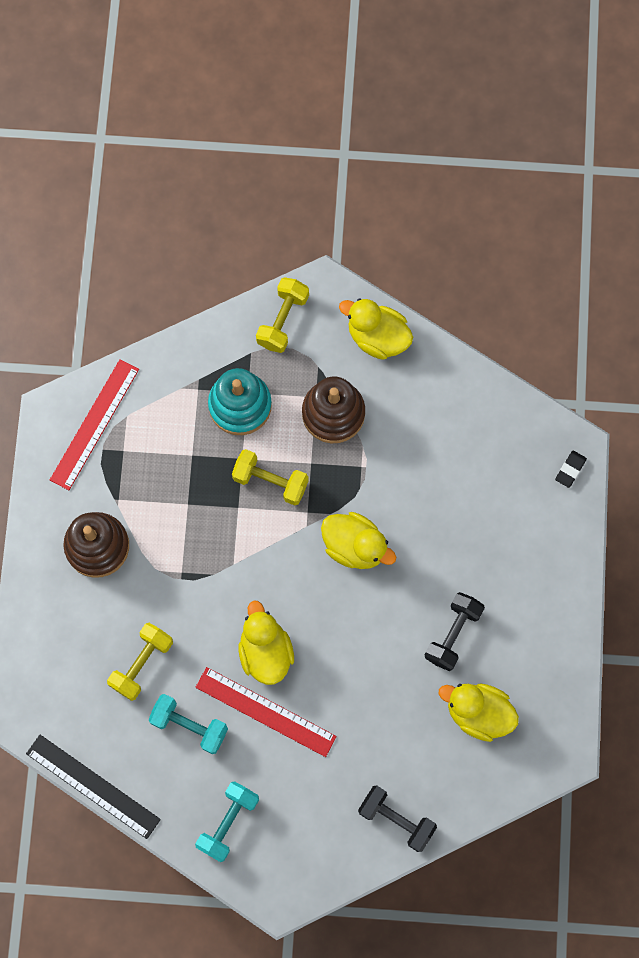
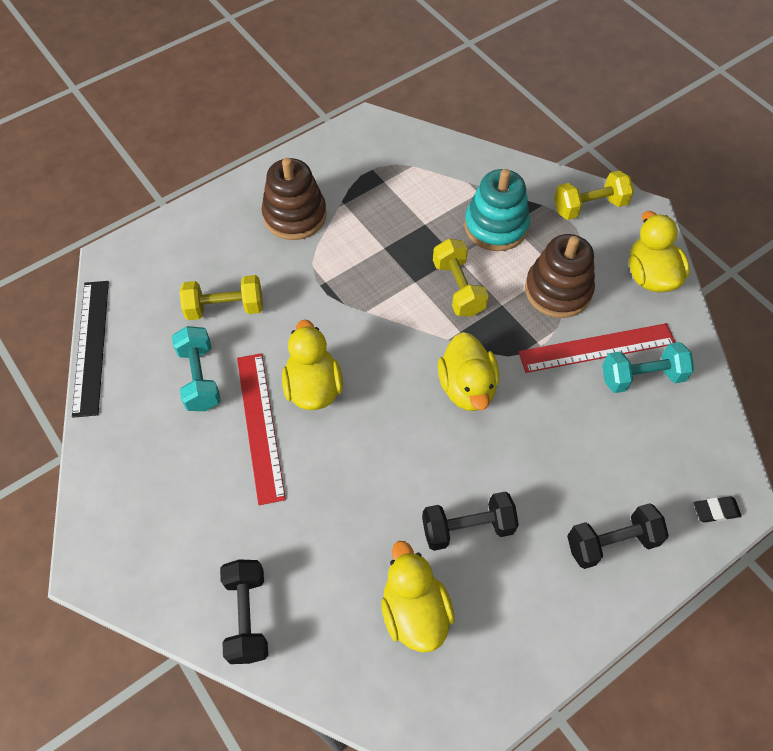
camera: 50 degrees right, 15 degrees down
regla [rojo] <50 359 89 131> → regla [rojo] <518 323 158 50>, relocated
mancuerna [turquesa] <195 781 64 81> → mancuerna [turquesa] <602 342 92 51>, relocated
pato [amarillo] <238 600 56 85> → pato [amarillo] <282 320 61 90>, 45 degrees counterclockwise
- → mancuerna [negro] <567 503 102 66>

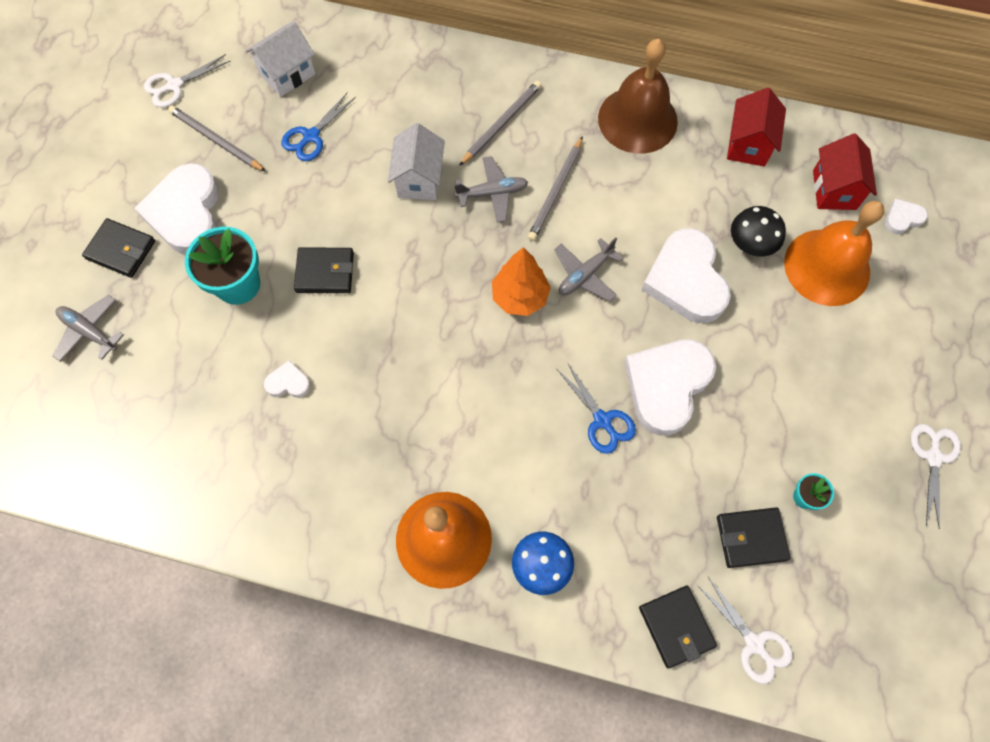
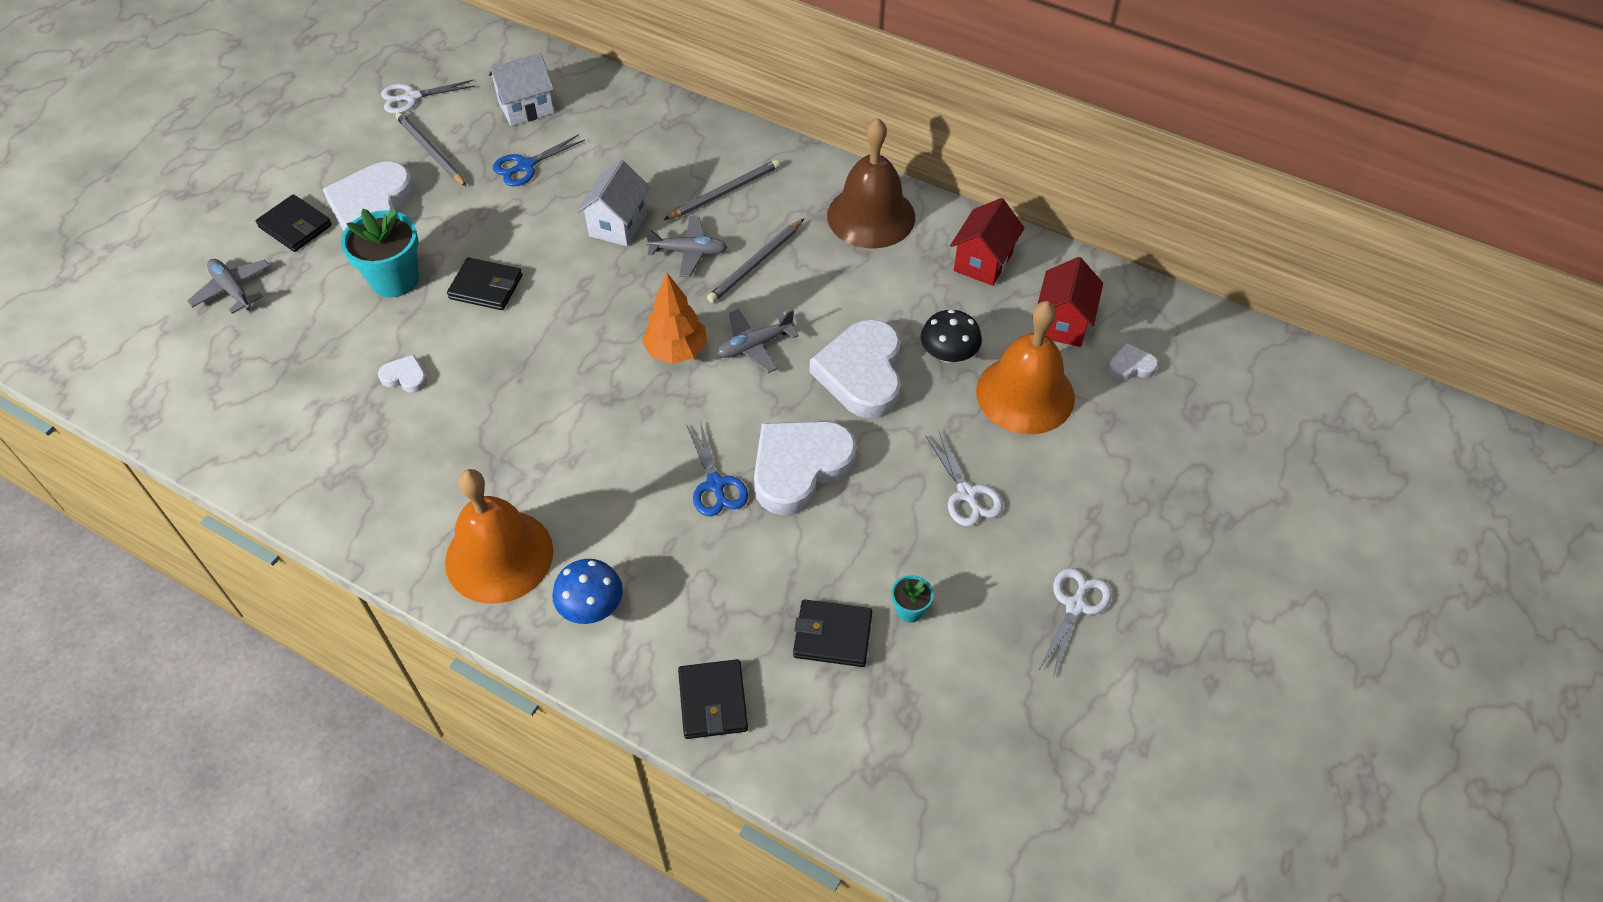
camera: 15 degrees right, 15 degrees down
tijeras [blanco] <697 577 96 107> → tijeras [blanco] <925 430 78 96>, relocated

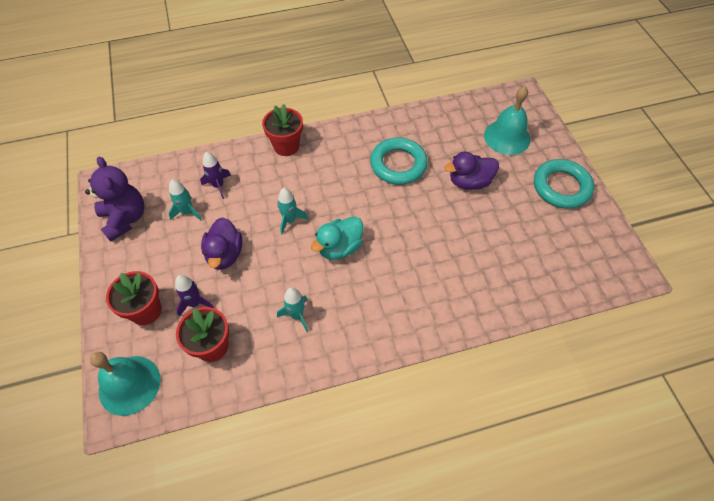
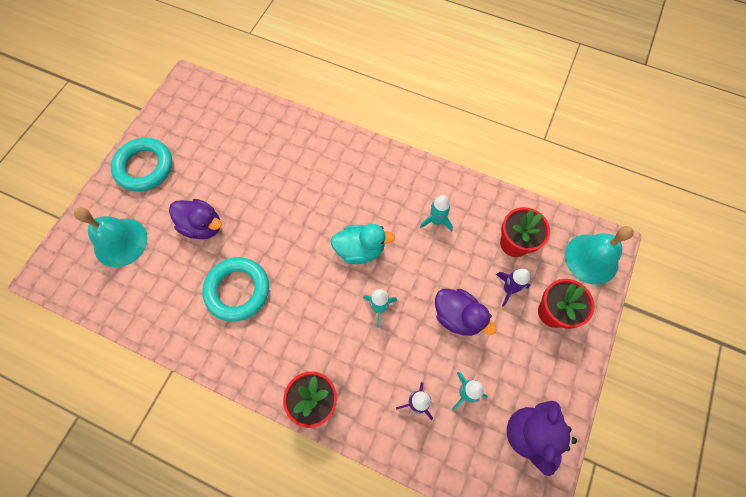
camera: 140 degrees left, 10 degrees up
pato [morado] <201 217 41 53> → pato [morado] <435 289 62 47>, 90 degrees clockwise

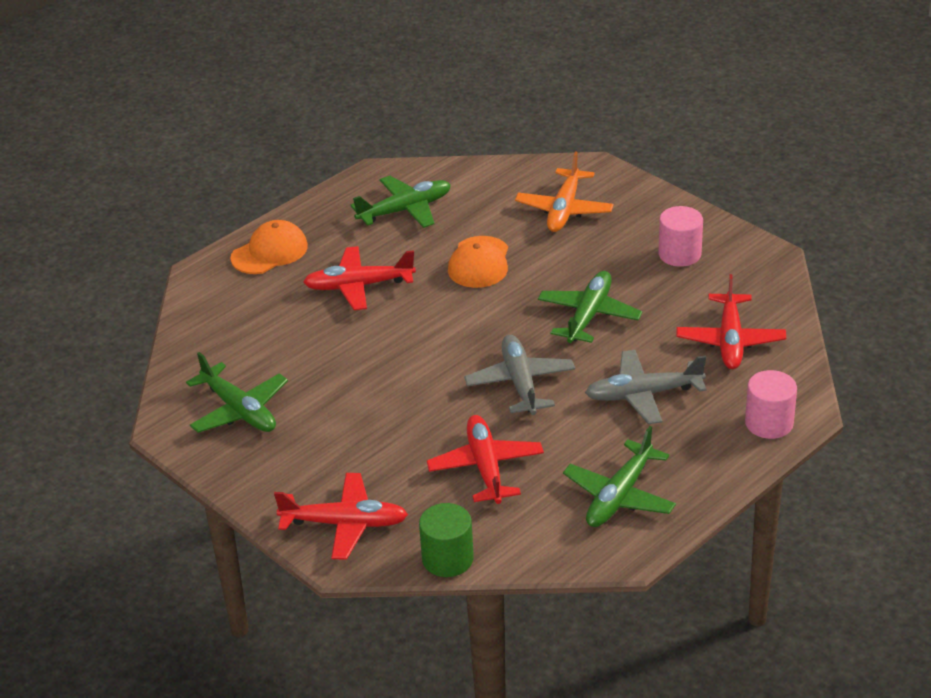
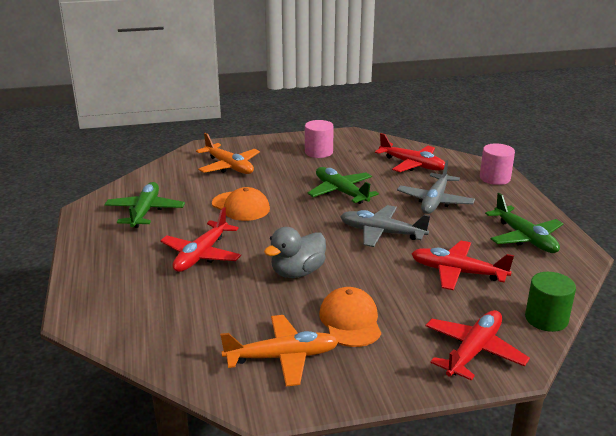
camera: 60 degrees left, 10 degrees down
avión [verde] <186 352 102 81> → avión [naranja] <220 315 119 72>
gorra [naranja] <230 220 78 54> → gorra [naranja] <319 287 62 60>, relocated
- → pato [gris] <264 227 62 51>

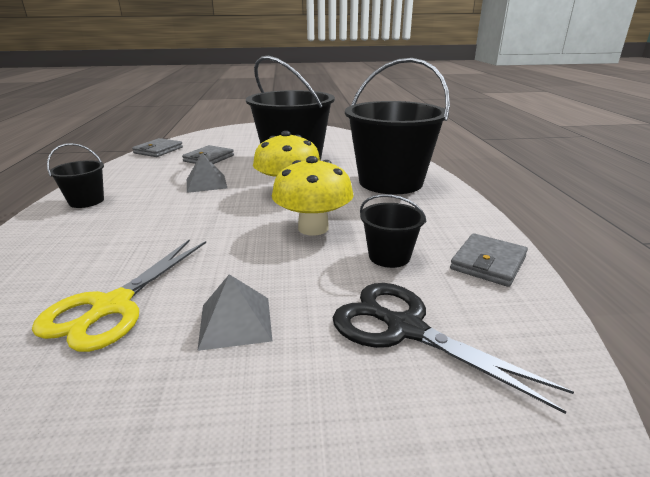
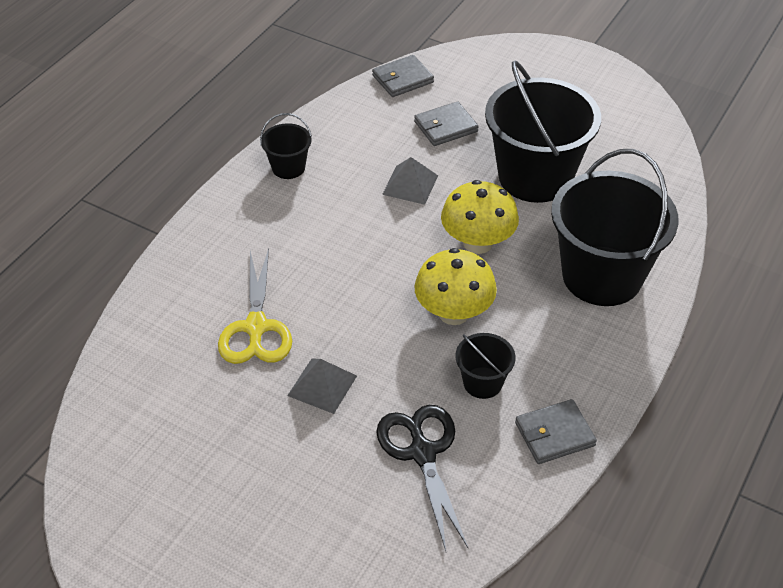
camera: 35 degrees right, 20 degrees up
tijeras [amarillo] <32 240 174 112> → tijeras [amarillo] <218 248 74 116>, 60 degrees counterclockwise

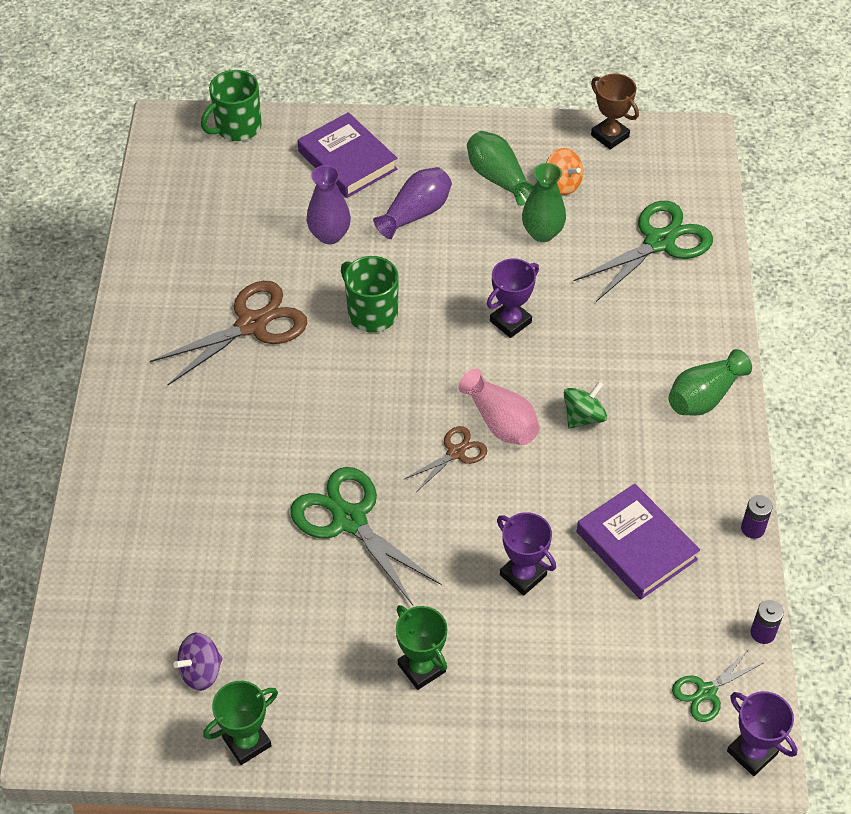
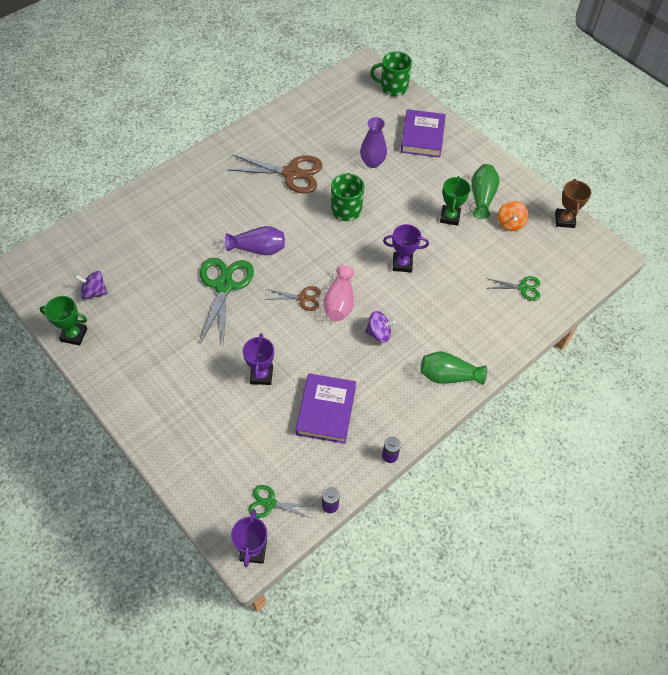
camera: 45 degrees right, 5 degrees up
florero [morado] <373 167 79 72> → florero [morado] <225 226 60 29>, relocated
trofeo [verde] <396 605 51 85> → trofeo [verde] <440 176 31 50>, relocated
florero [verde] <522 163 44 79> → -
peonza [verde] <564 382 43 47> → peonza [morado] <365 311 31 32>
tijeras [verde] <573 201 140 101> → tijeras [verde] <486 276 55 25>, x0.53

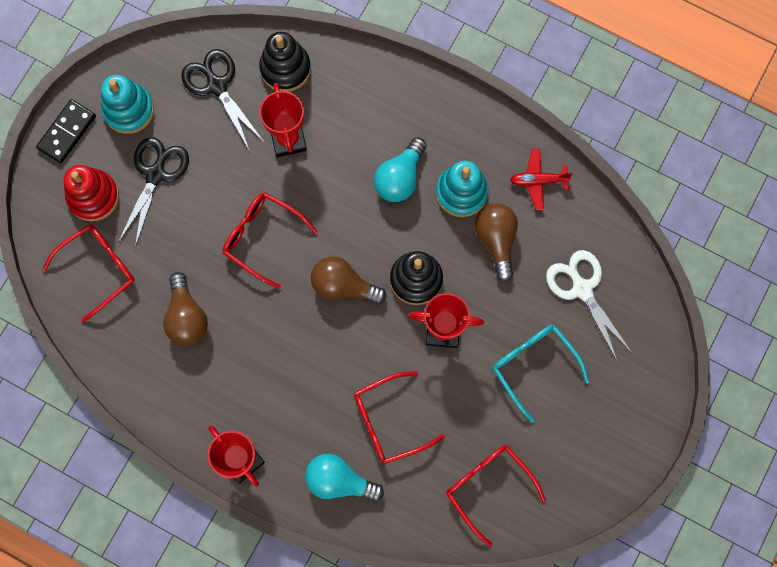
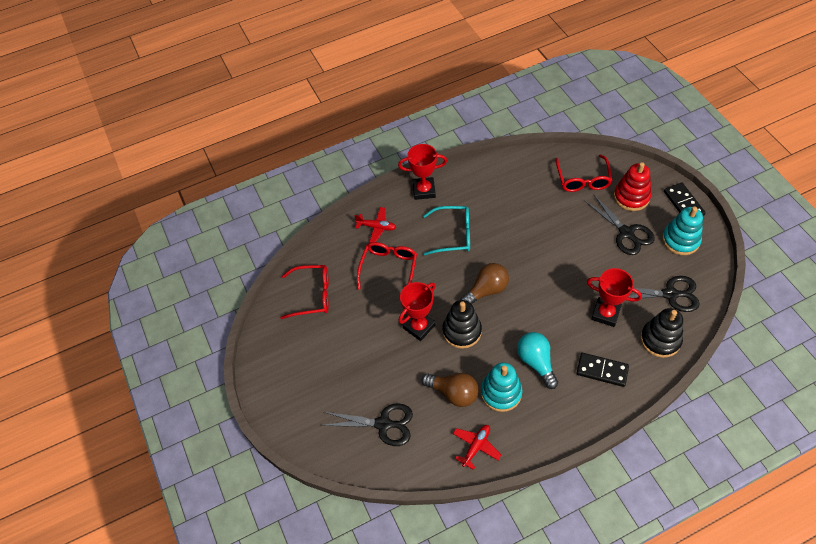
camera: 130 degrees right, 20 degrees down
bombilla [marrón] <163 272 45 74> → -
gafas [rojo] <223 192 95 97> → -
bombilla [turquesa] <305 454 79 47> → avión [rojo] <355 207 41 36>
gafas [turquesa] <493 325 96 98> → gafas [turquesa] <423 206 47 49>, relocated
tijeras [blanco] <546 250 86 111> → tijeras [negro] <321 403 92 43>
- → ficha de dominó [negro] <577 353 52 34>

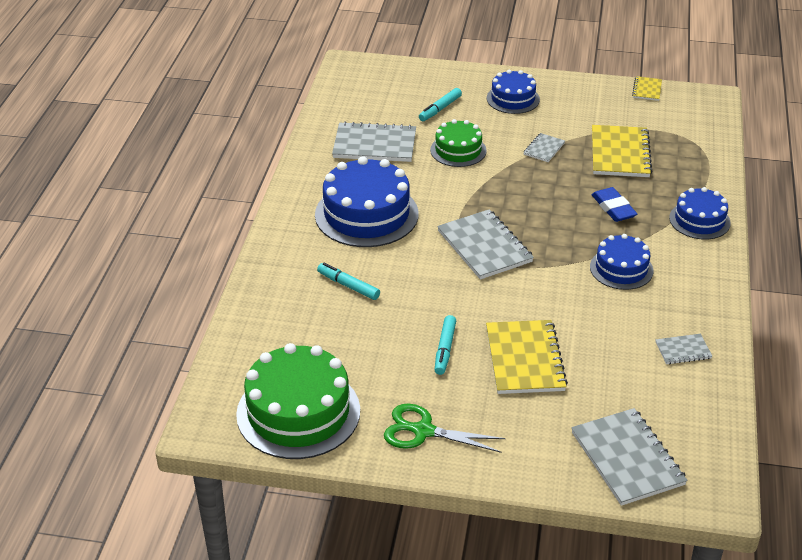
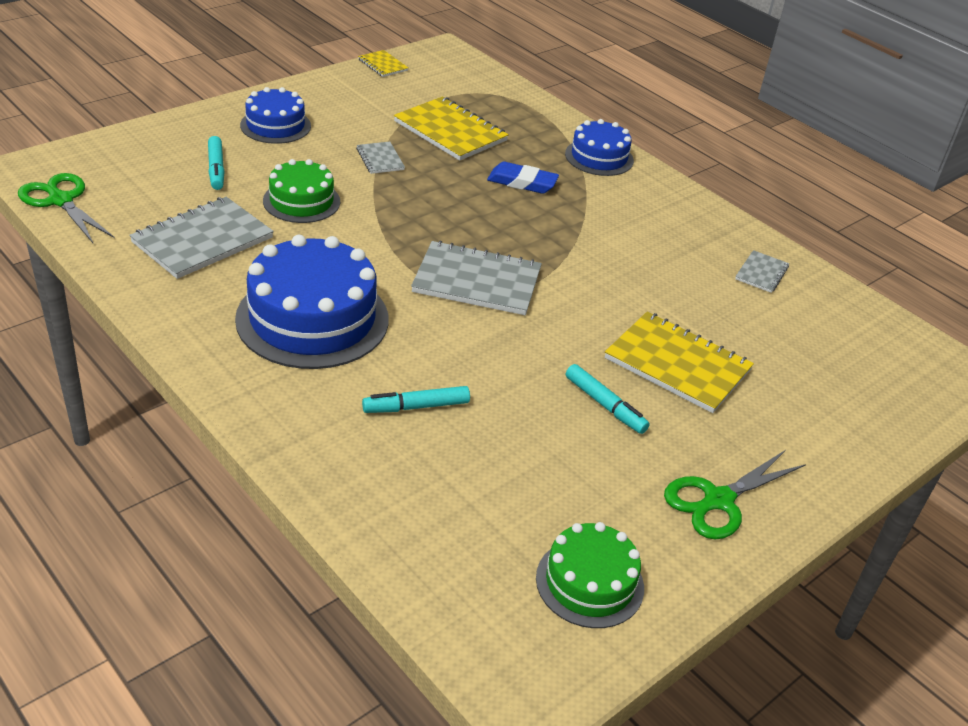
camera: 55 degrees left, 0 degrees up
tarta [verde] <236 343 124 116> → tarta [verde] <536 522 108 106>, x0.58
cuaderno [gris] <571 408 116 98> → -
tarta [azul] <590 234 63 56> → -
- → tijeras [verde] <18 173 97 70>

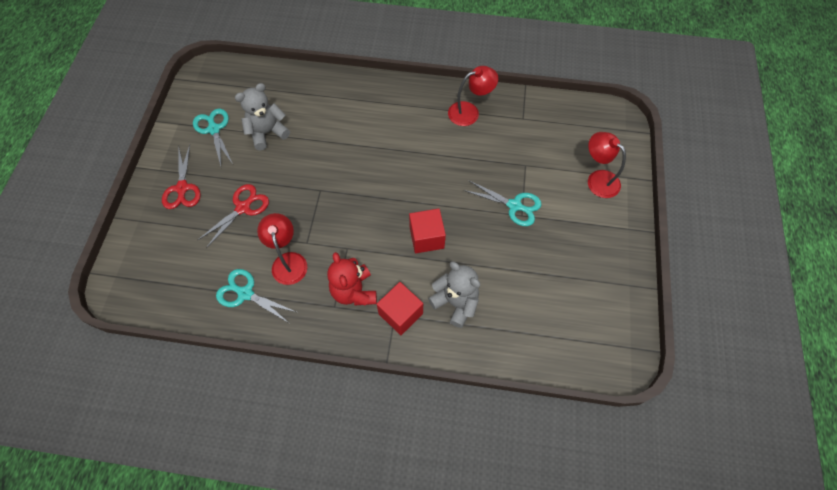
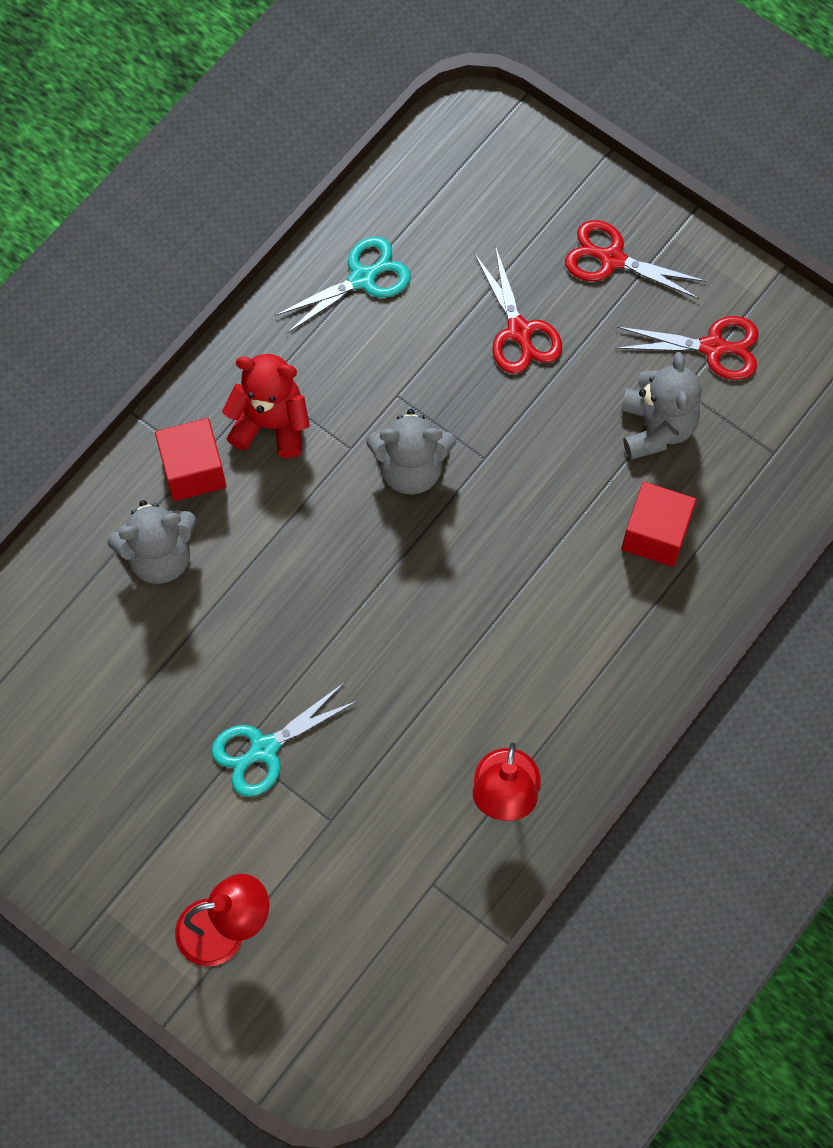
camera: 120 degrees right, 5 degrees up
tijeras [turquesa] <193 109 40 57> → tijeras [rojo] <616 316 143 64>
lámpara [rojo] <257 213 50 72> → -
cubo [rojo] <409 209 37 44> → cubo [rojo] <621 482 75 85>, relocated
- → osito [gris] <366 409 90 86>

